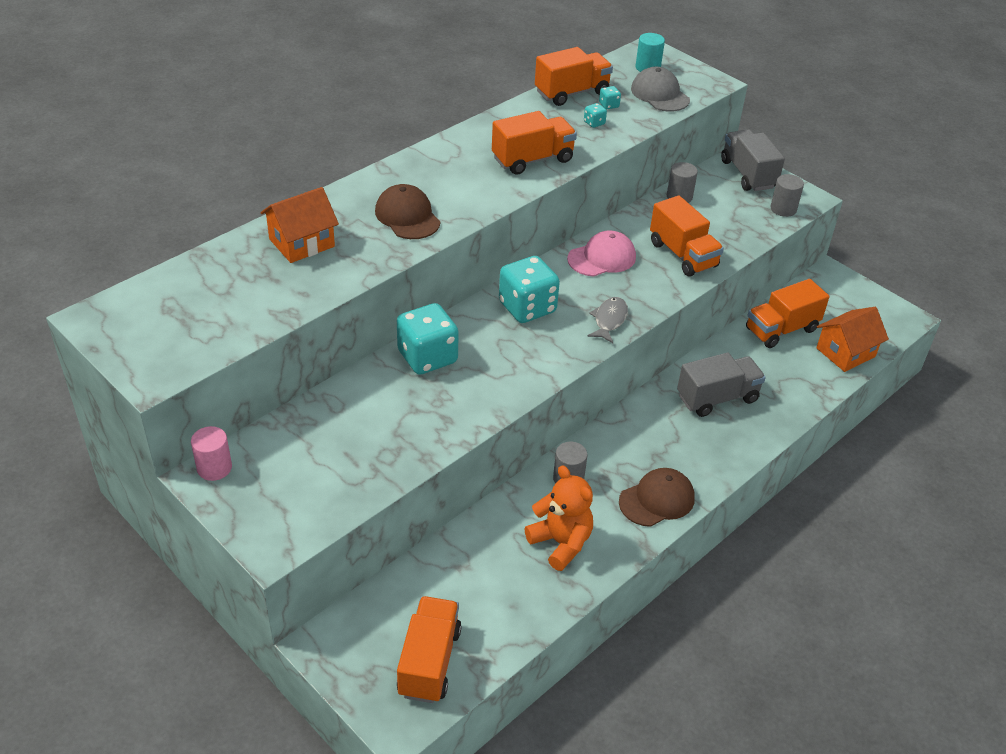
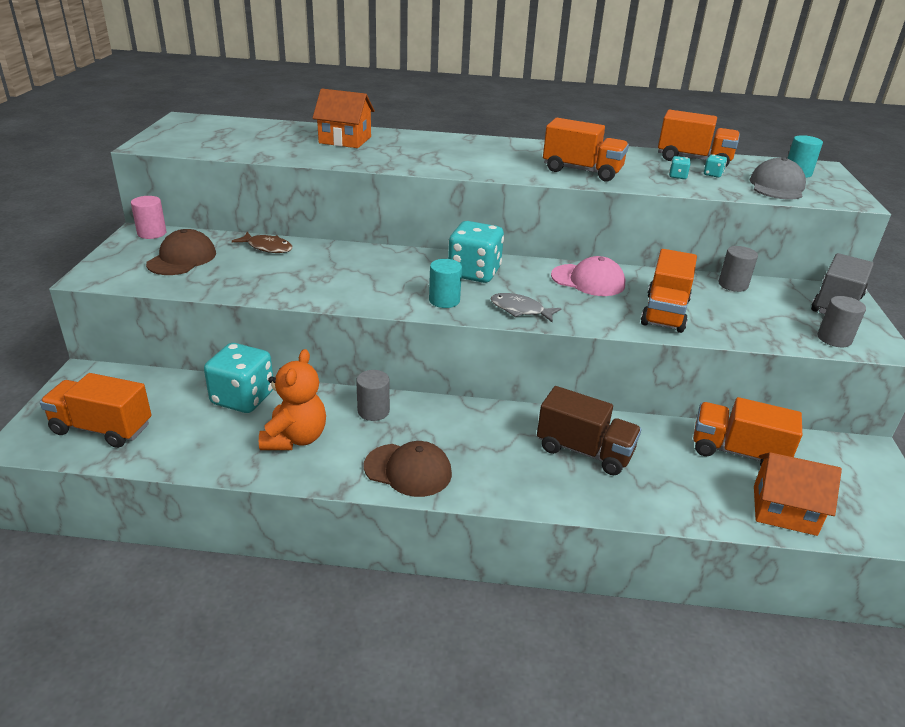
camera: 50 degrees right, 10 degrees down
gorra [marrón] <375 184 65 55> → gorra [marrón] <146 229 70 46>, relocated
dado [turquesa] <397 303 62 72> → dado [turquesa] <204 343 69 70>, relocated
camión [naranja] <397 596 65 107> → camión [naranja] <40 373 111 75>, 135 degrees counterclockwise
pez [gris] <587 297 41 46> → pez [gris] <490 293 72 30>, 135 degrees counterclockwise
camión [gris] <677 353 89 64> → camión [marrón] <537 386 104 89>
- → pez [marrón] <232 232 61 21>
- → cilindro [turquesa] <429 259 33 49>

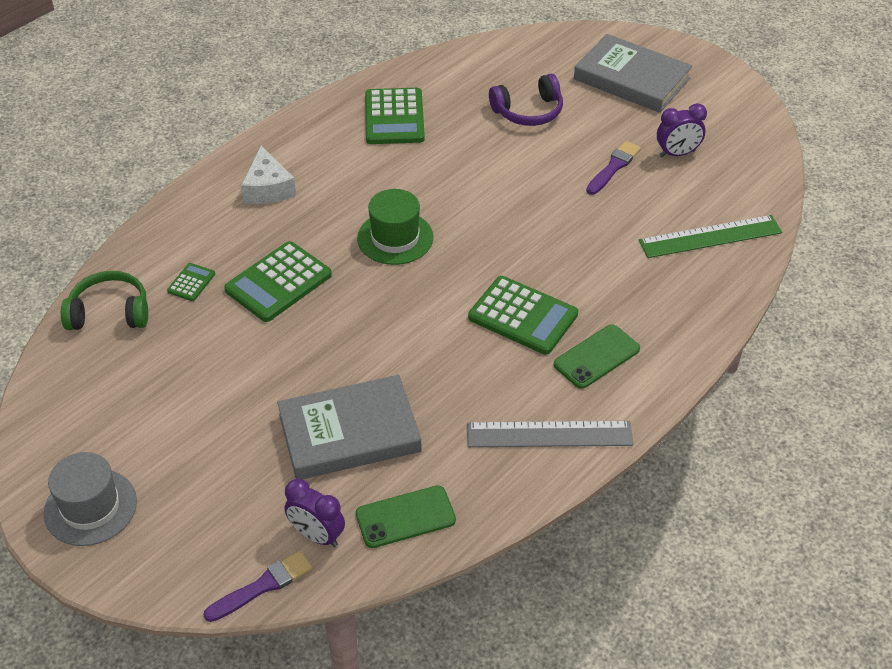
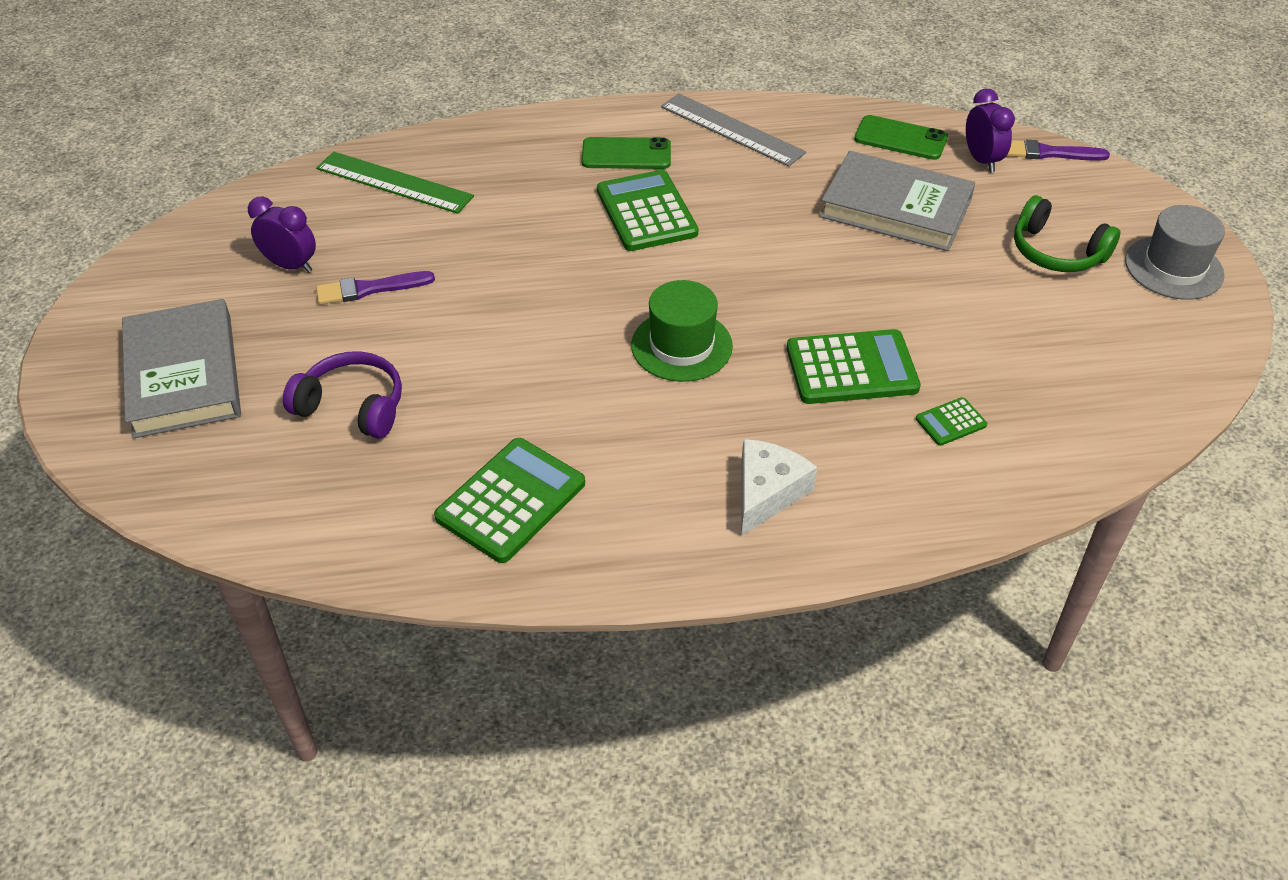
camera: 140 degrees left, 0 degrees up
auriculares [verde] <61 271 87 59> → auriculares [verde] <1014 195 106 77>, relocated

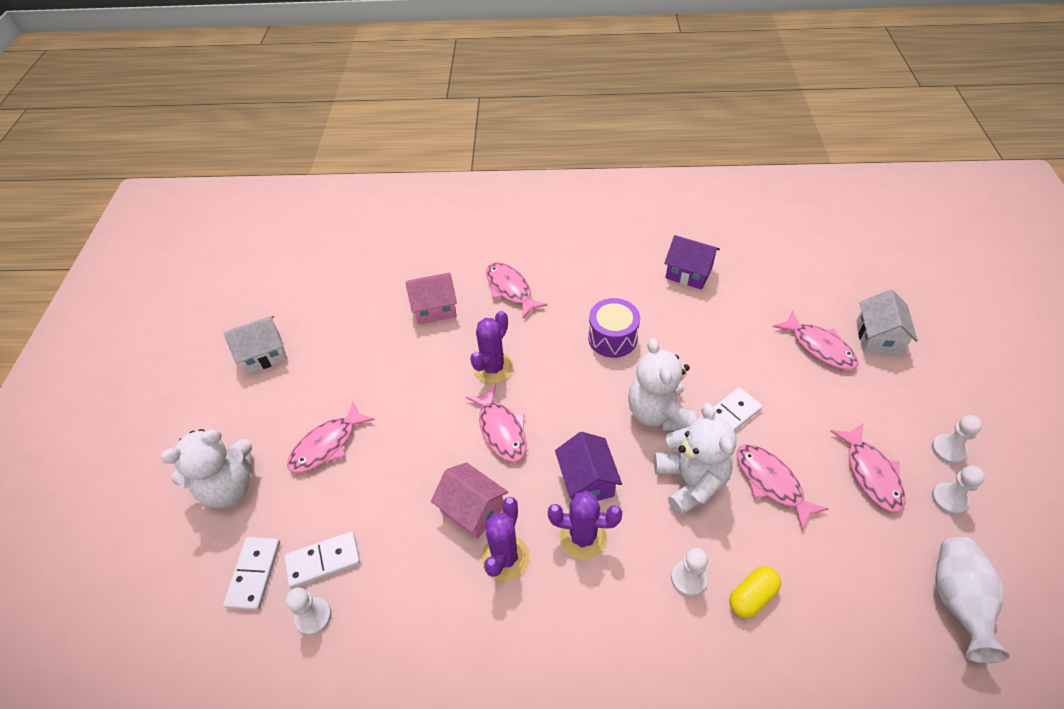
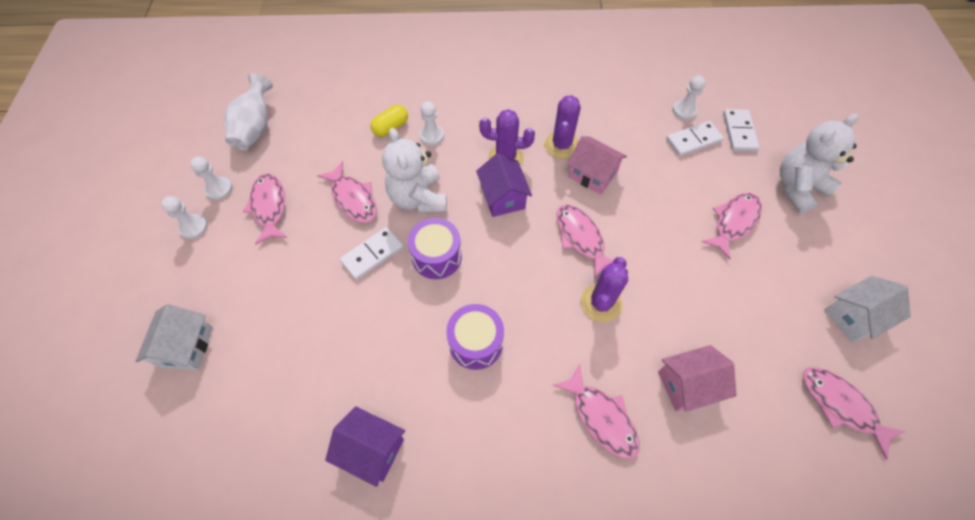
camera: 175 degrees right, 10 degrees up
osito [blanco] <628 338 68 93> → tambor [morado] <408 218 54 61>
pez [rosa] <773 310 86 60> → pez [rosa] <803 367 103 92>, relocated

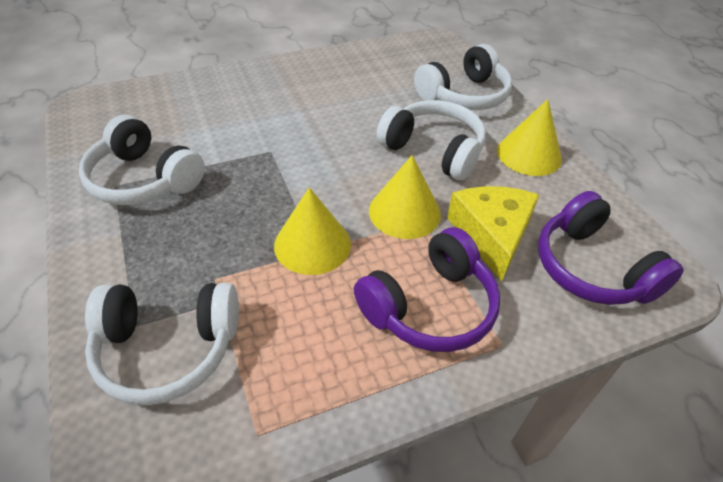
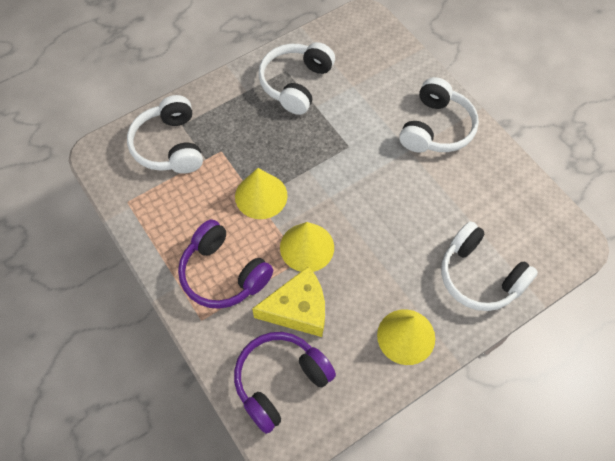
camera: 80 degrees right, 15 degrees up
auriculares [blanco] <376 100 110 81> → auriculares [blanco] <399 77 80 76>, relocated

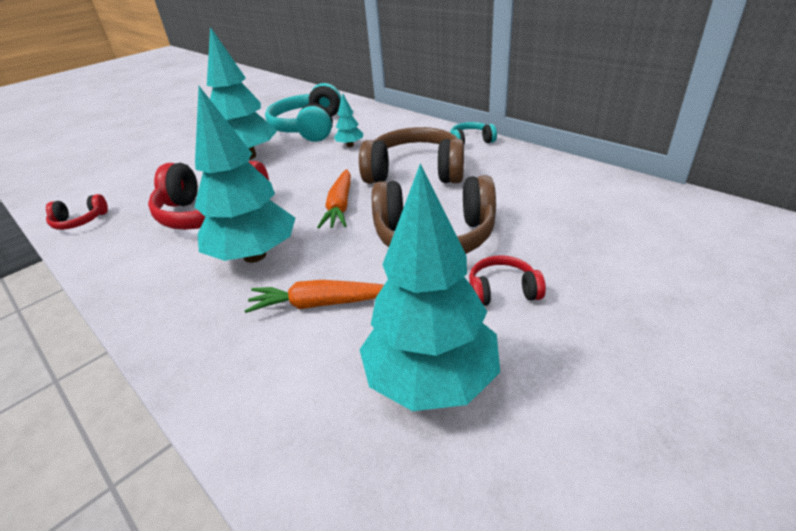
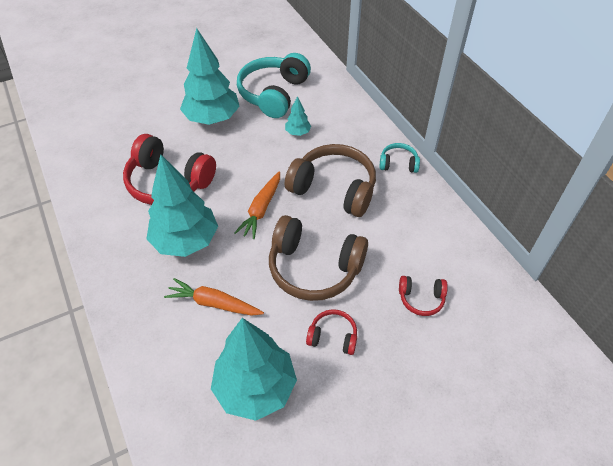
camera: 15 degrees right, 15 degrees up
auriculares [rojo] <46 194 62 36> → auriculares [rojo] <399 276 49 40>, relocated

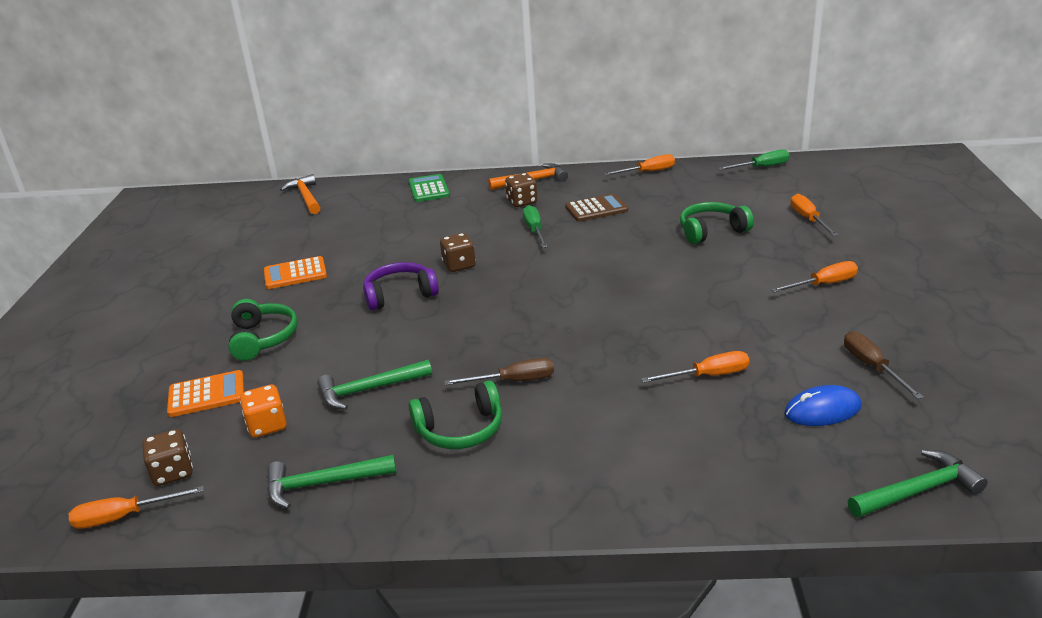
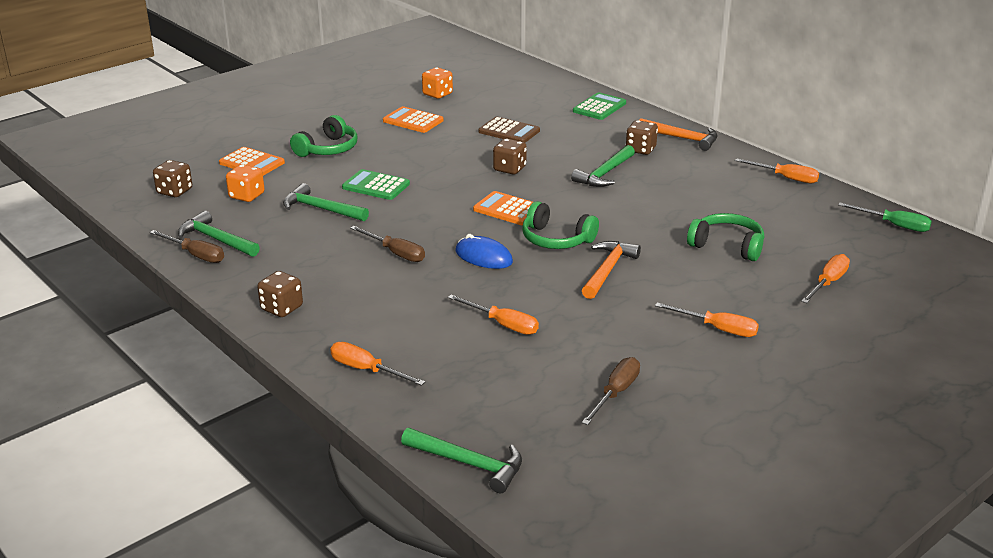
camera: 45 degrees right, 0 degrees up
destornillador [naranja] <69 486 135 43> → destornillador [naranja] <330 342 95 44>, relocated
martillo [naranja] <280 174 40 40> → martillo [naranja] <582 241 59 58>, relocated
auriculares [morado] <363 262 76 49> → -
auriculares [verde] <408 380 94 69> → auriculares [verde] <522 201 77 48>, relocated
destornillador [verde] <523 205 25 43> → martillo [verde] <571 145 64 42>
calculadora [marrón] <565 194 63 28> → calculadora [marrón] <478 117 62 26>, relocated
ratón [azul] <784 385 78 41> → ratón [azul] <456 234 57 35>, relocated
- → destornillador [marrón] <150 230 74 33>
- → dado [marrón] <257 271 46 46>
- → calculadora [verde] <342 169 68 31>
- → dado [naranja] <422 67 31 32>
- → calculadora [naranja] <473 191 60 34>

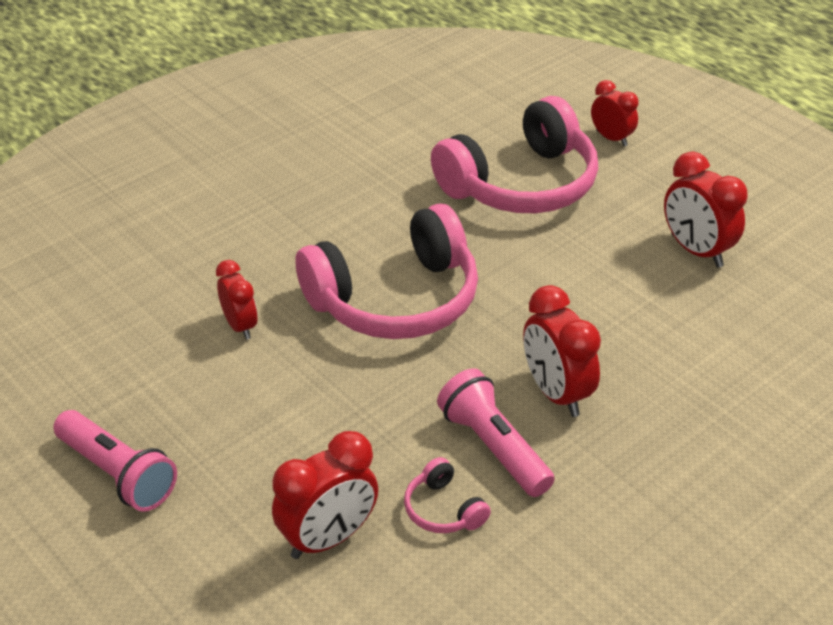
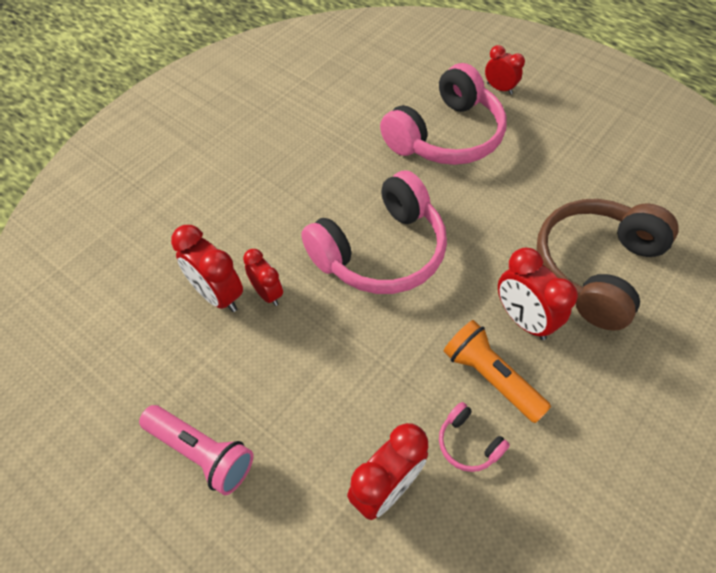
camera: 10 degrees left, 15 degrees up
lámpara de mano [rosa] <437 368 118 129> → lámpara de mano [naranja] <444 320 107 103>
despertador [rojo] <664 152 84 116> → despertador [rojo] <171 225 72 87>, relocated
- → auriculares [marrón] <536 199 143 132>

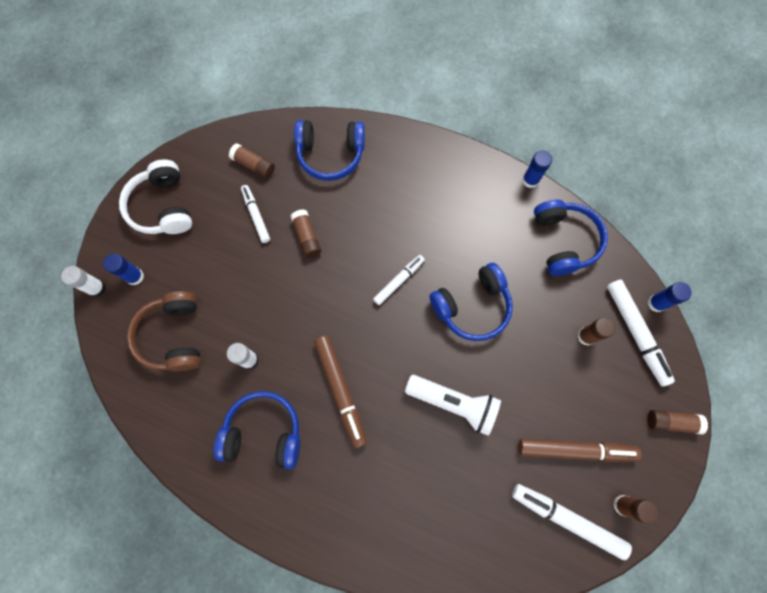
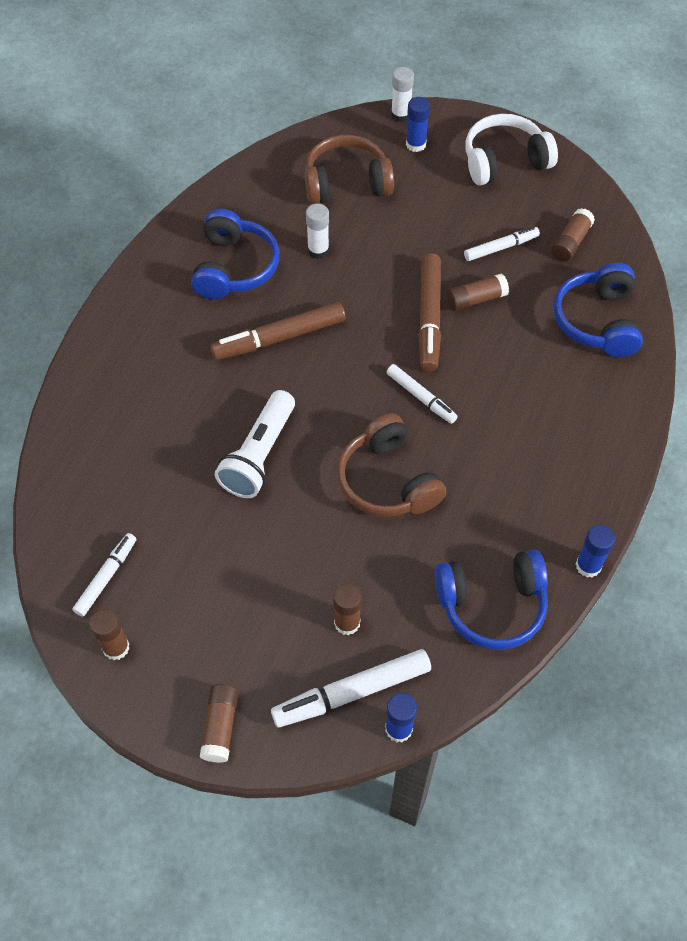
camera: 90 degrees right, 15 degrees down
auriculares [azul] <429 263 84 78> → auriculares [marrón] <337 414 109 103>
rotulador [blanco] <512 484 120 76> → rotulador [blanco] <72 533 64 84>, x0.61
rotulador [marrón] <518 439 123 23> → rotulador [marrón] <418 253 23 119>, relocated

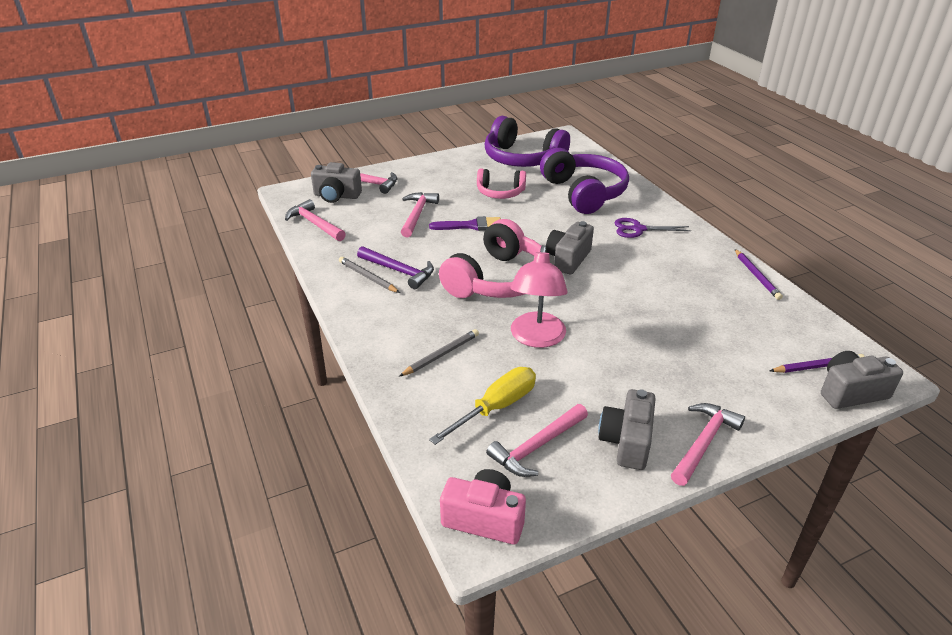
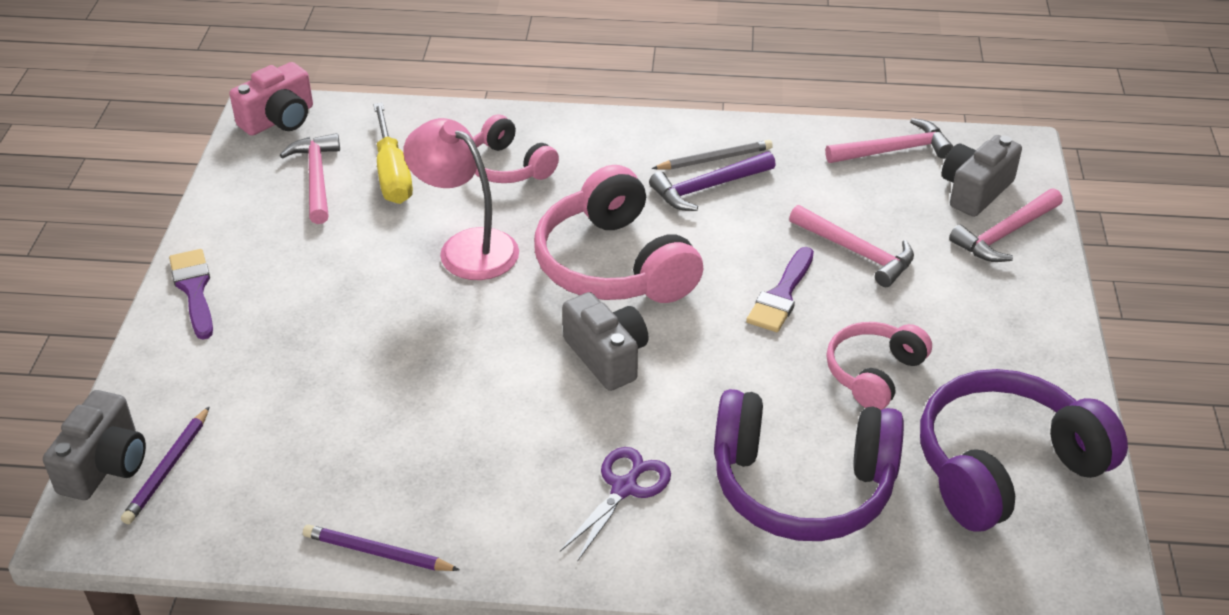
camera: 120 degrees right, 5 degrees up
lápiz [gris] <399 329 80 48> → auriculares [rosa] <473 114 86 69>
cámara [gris] <598 389 58 81> → -
martillo [rosa] <671 403 74 83> → pincel [morado] <169 249 44 90>

